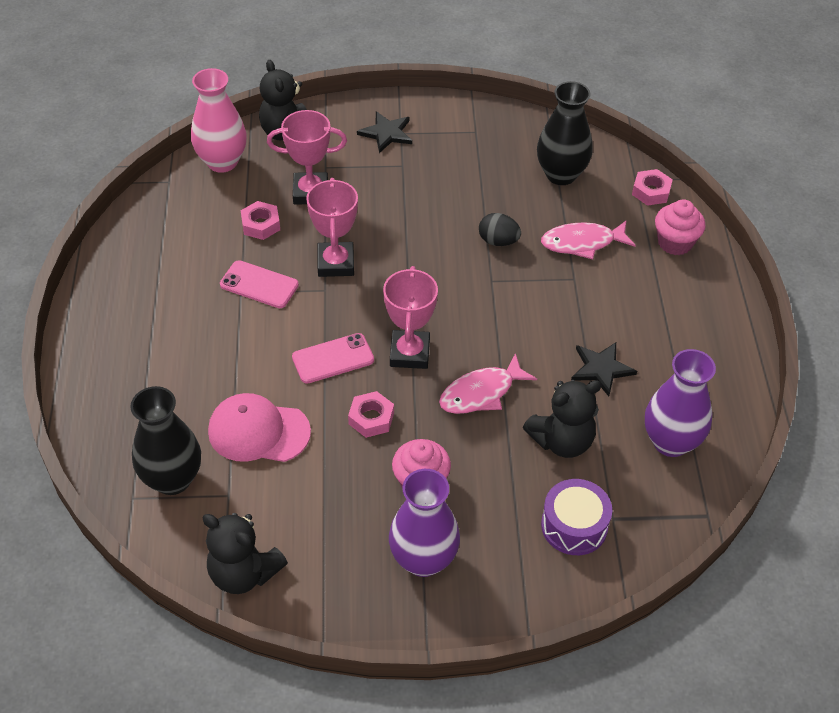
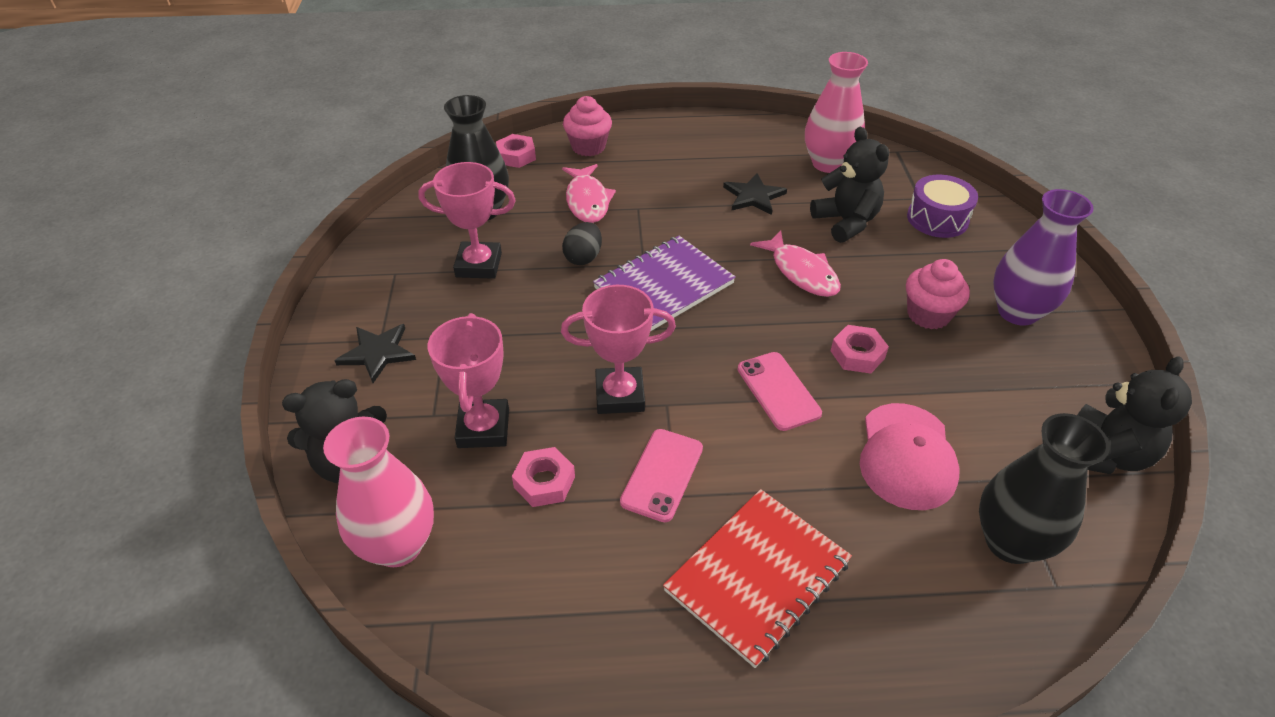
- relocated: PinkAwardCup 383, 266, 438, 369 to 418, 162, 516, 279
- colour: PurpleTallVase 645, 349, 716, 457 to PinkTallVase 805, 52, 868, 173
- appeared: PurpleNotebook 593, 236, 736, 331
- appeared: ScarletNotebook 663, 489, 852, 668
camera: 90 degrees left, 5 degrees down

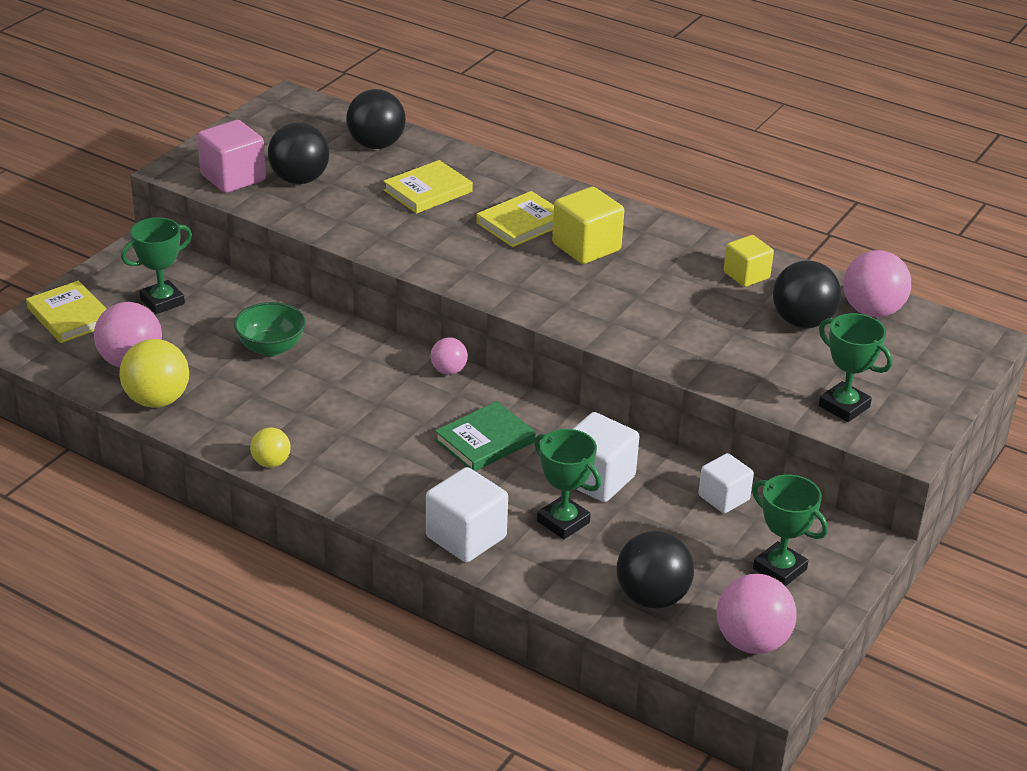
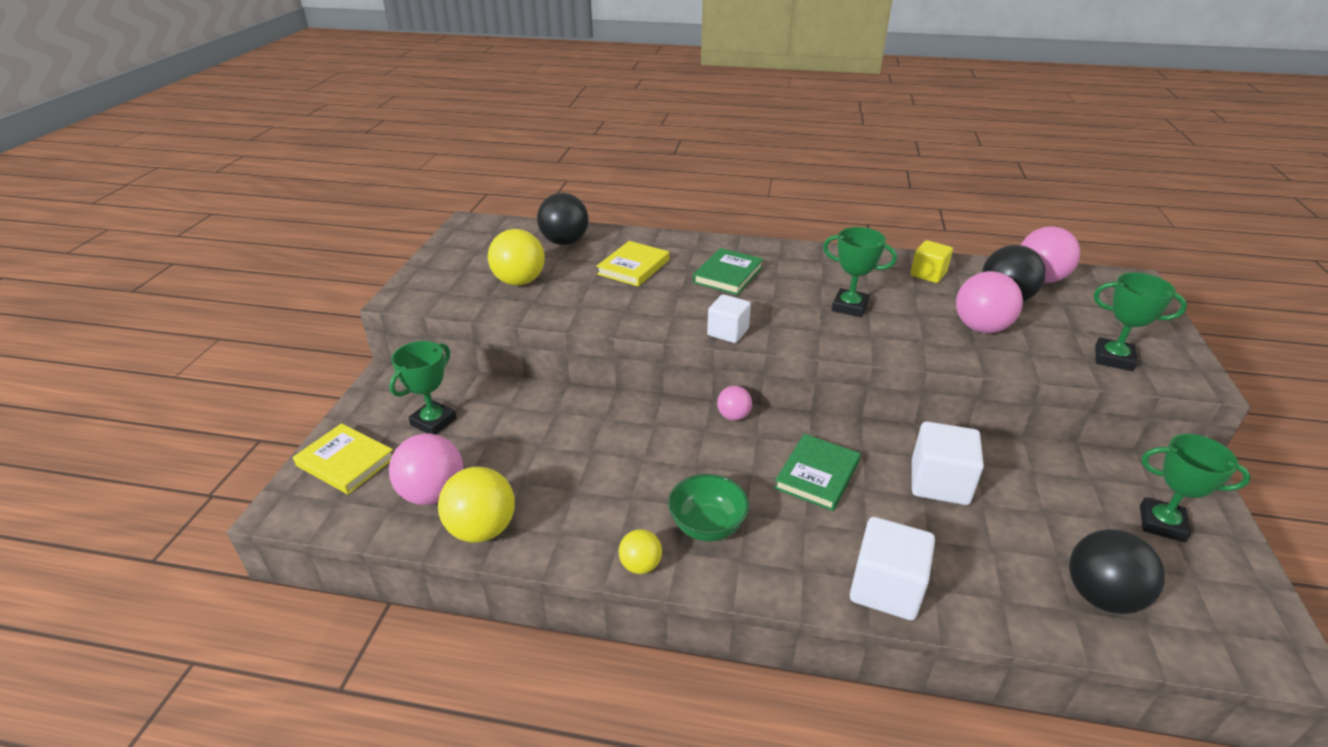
- missing: PinkCube 197, 120, 266, 193
- colour: JetBlackBall 268, 122, 329, 184 to BrightYellowBall 488, 229, 545, 286
- missing: BrightYellowCube 552, 187, 624, 264
- colour: BrightYellowHardcover 476, 191, 554, 247 to LeafGreenHardcover 693, 248, 764, 295
- relocated: LeafGreenServingBowl 234, 302, 306, 356 to 668, 474, 749, 542
- relocated: LeafGreenAwardCup 534, 429, 601, 539 to 823, 227, 897, 317
- relocated: PureWhiteCube 698, 453, 754, 513 to 707, 294, 751, 343
- relocated: PinkBall 717, 574, 797, 654 to 956, 271, 1023, 333
camera: 20 degrees left, 0 degrees up

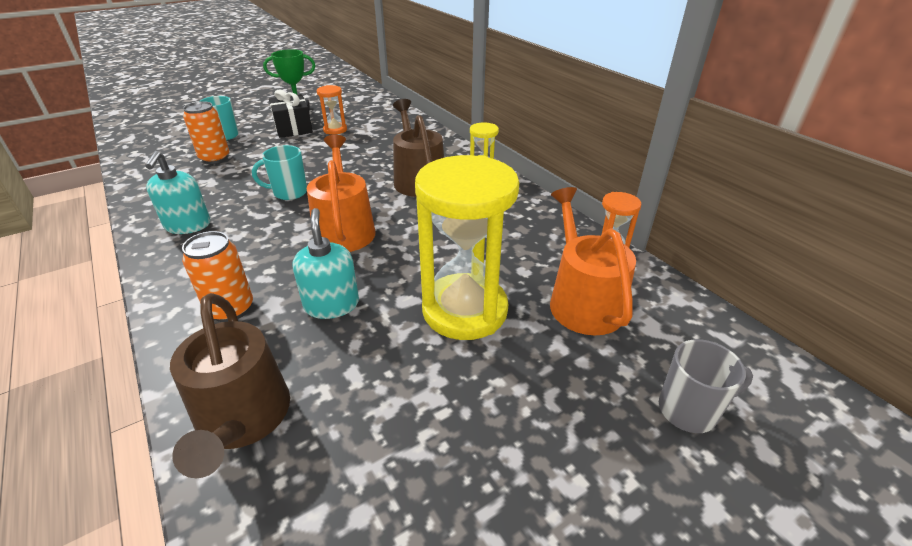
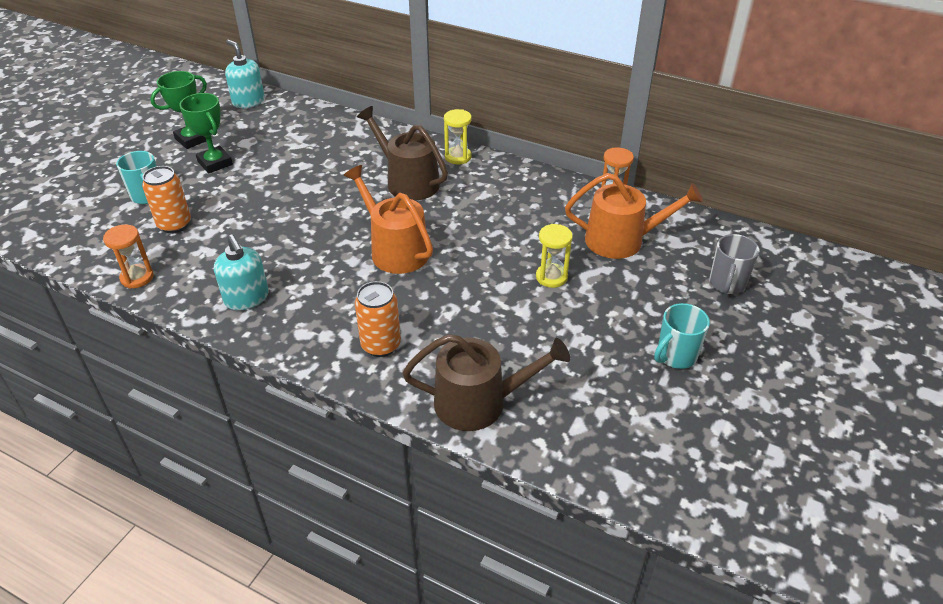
- relocated: OrangeColouredSandglass 317, 85, 347, 135 to 103, 225, 154, 288
- exchanged: JetBlackPresent 269, 89, 313, 138 to LeafGreenAwardCup 179, 93, 233, 174
- relocated: TurquoiseMug 252, 145, 307, 200 to 654, 303, 710, 369
- size: BrightYellowSandglass 415, 155, 519, 340 = 536, 224, 573, 288 x0.47
- spun: OrangeColouredSprinklingCan 550, 187, 636, 336 = 565, 173, 703, 259 135 degrees clockwise
- relocated: TurquoisePumpBottle 293, 208, 359, 319 to 225, 40, 265, 108
- spun: DarkBrownSprinklingCan 170, 293, 290, 478 = 403, 334, 570, 431 45 degrees counterclockwise
- spun: AshGreyMug 659, 339, 753, 433 = 709, 234, 759, 294 150 degrees clockwise
camera: 30 degrees left, 5 degrees up

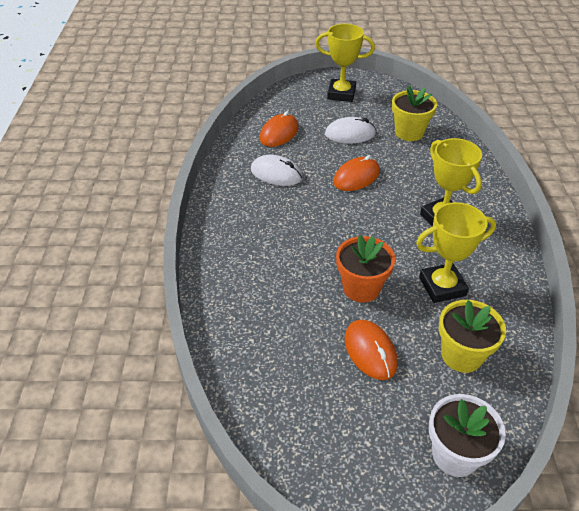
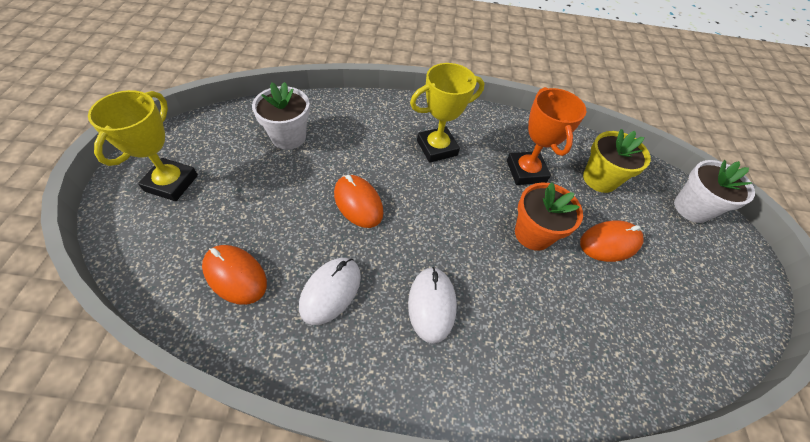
- colour: BrightYellowPottedPlant 392, 85, 437, 141 to PureWhitePottedPlant 252, 82, 310, 150
- relocated: PureWhitePcMouse 325, 117, 376, 143 to 408, 267, 457, 344
- colour: BrightYellowAwardCup 416, 202, 496, 303 to OrangeColouredAwardCup 507, 87, 587, 185
camera: 90 degrees left, 10 degrees up

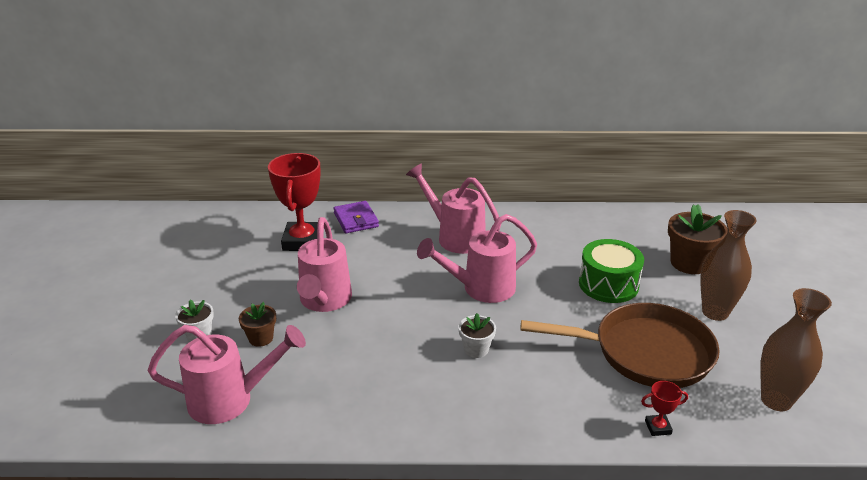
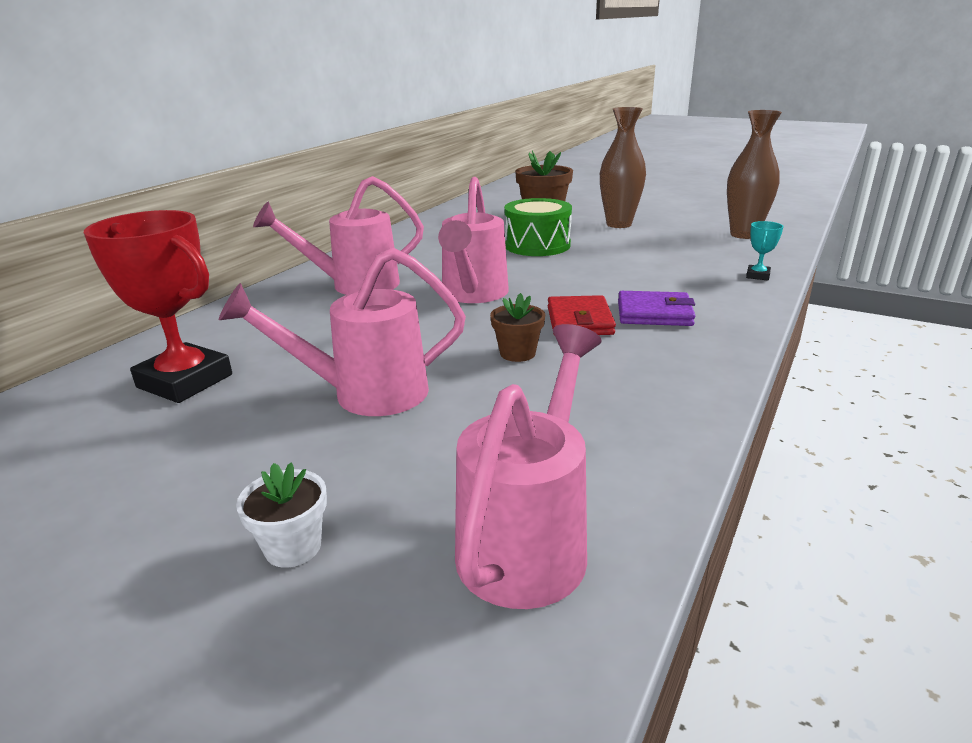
- relocated: PurpleWallet 334, 201, 379, 233 to 618, 291, 695, 326
- spun: PinkSprinklingCan 297, 217, 352, 312 = 219, 248, 466, 416 135 degrees clockwise
- relocated: DarkBrownPottedPlant 239, 302, 276, 347 to 490, 293, 545, 362
- missing: DarkBrownPan 521, 303, 720, 388
- exchanged: PureWhitePottedPlant 459, 313, 496, 358 to ScarletWallet 548, 295, 616, 335
- colour: ScarletAwardCup 641, 381, 688, 436 to TurquoiseAwardCup 746, 221, 784, 280
camera: 60 degrees left, 5 degrees down

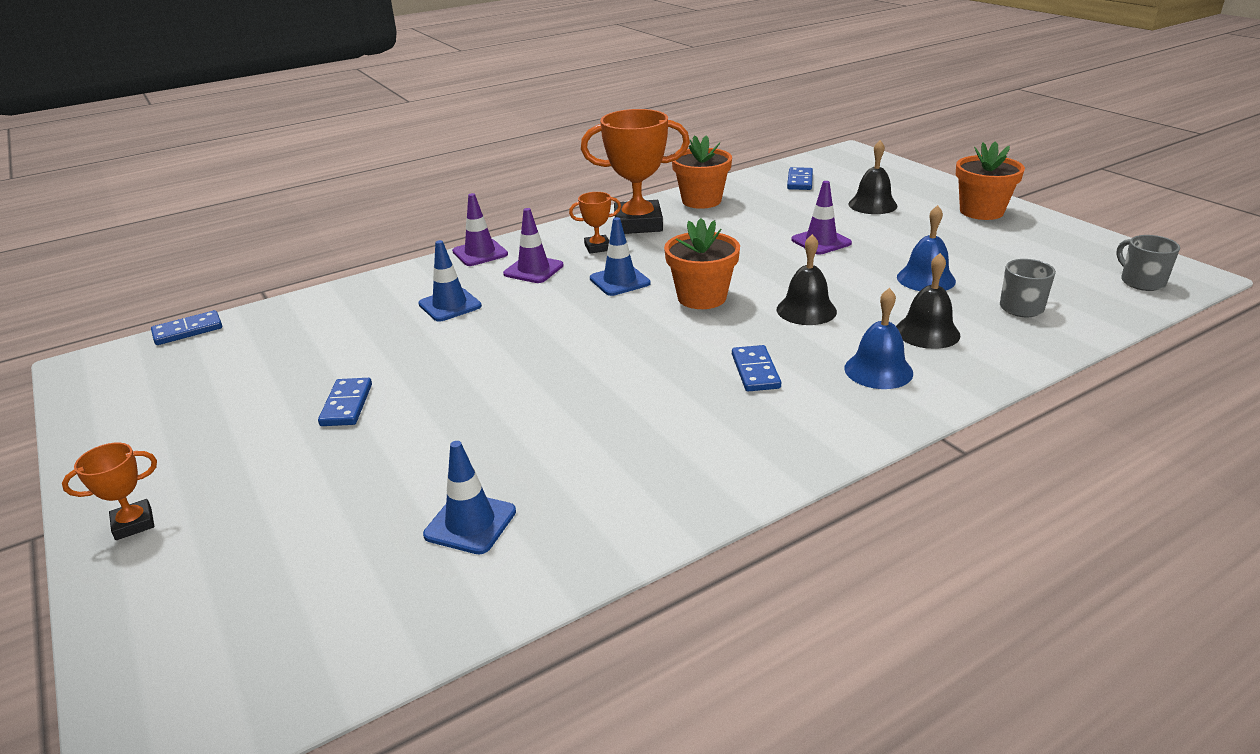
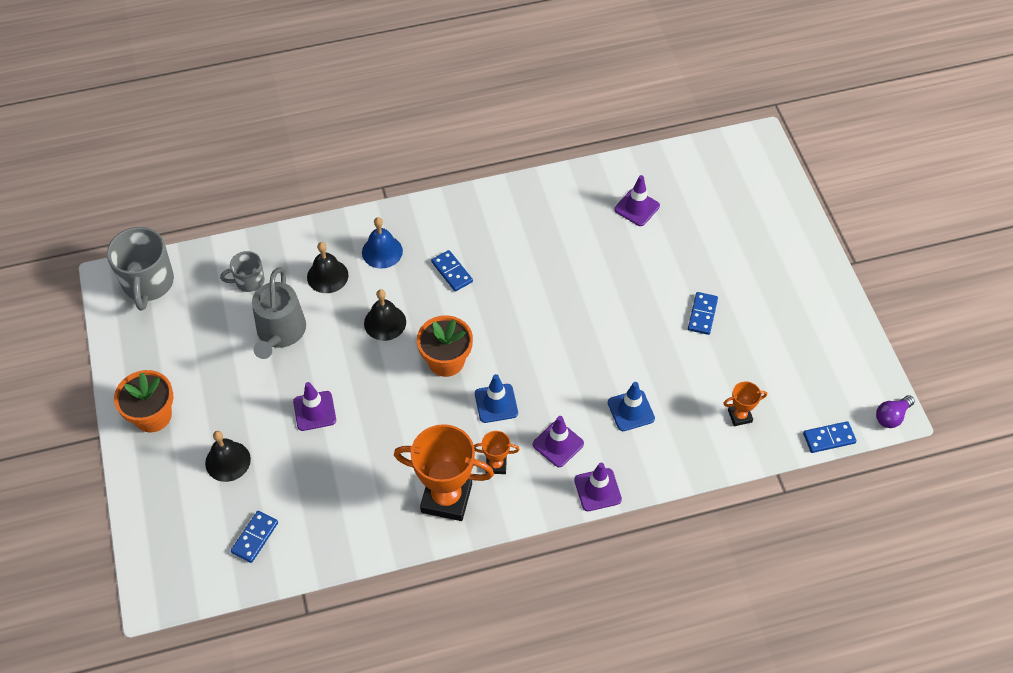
- missing: OrangeColouredPottedPlant 672, 135, 732, 209
- exchanged: CobaltBell 897, 205, 956, 291 to AshGreySprinklingCan 252, 267, 306, 359
- size: AshGreyMug 1116, 235, 1180, 291 = 107, 227, 174, 311 x1.80
- spun: CobaltDominoTile 732, 345, 781, 391 = 431, 250, 473, 291 45 degrees counterclockwise
- colour: CobaltRoadCone 423, 441, 516, 555 to PurpleRoadCone 615, 175, 660, 226
- relocated: OrangeColouredAwardCup 62, 443, 157, 540 to 723, 381, 767, 426
- appeared: PurpleBulb 876, 395, 915, 428
camera: 165 degrees left, 25 degrees up

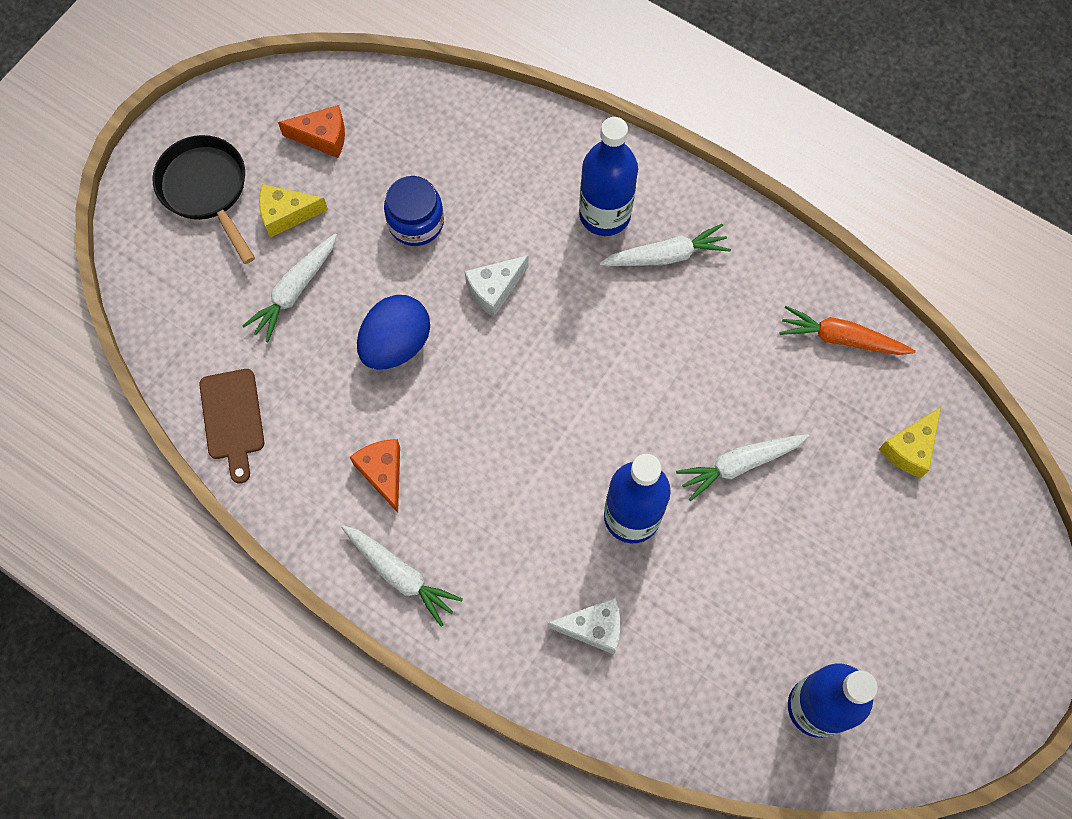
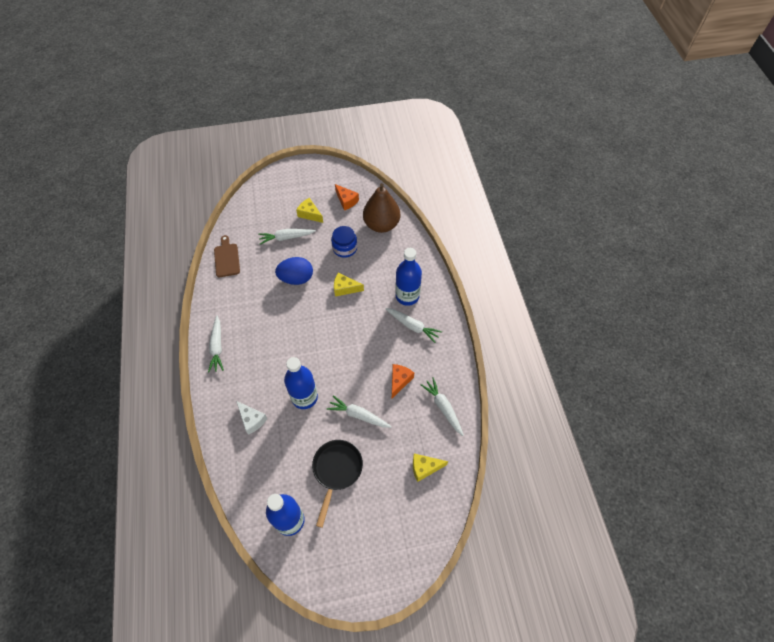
- relocated: JetBlackPan 153, 135, 255, 264 to 312, 440, 363, 528
- colour: PureWhiteCheeseWedge 465, 255, 529, 317 to BrightYellowCheeseWedge 334, 273, 364, 297
- colour: OrangeColouredCarrot 779, 306, 916, 355 to PureWhiteCarrot 420, 377, 464, 436
- spun: DarkBrownCuttingBoard 199, 369, 264, 484 = 214, 235, 240, 277 135 degrees clockwise
- relocated: OrangeColouredCheeseWedge 350, 439, 400, 513 to 392, 364, 414, 398
- appeared: DarkBrownPearFruit 363, 183, 400, 233
camera: 45 degrees right, 10 degrees down

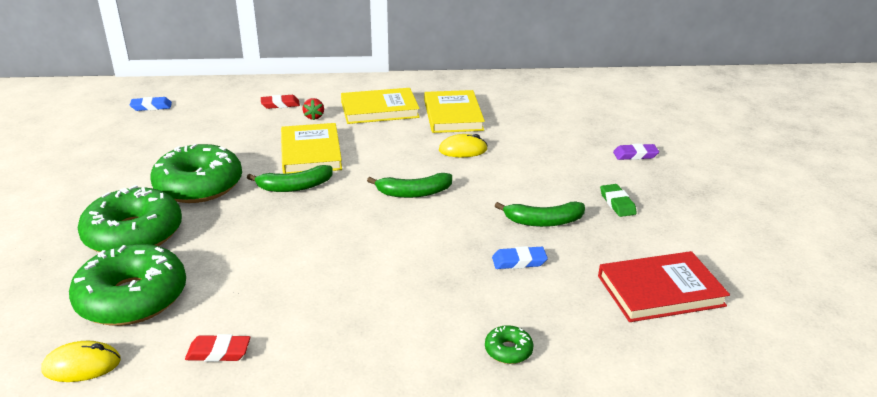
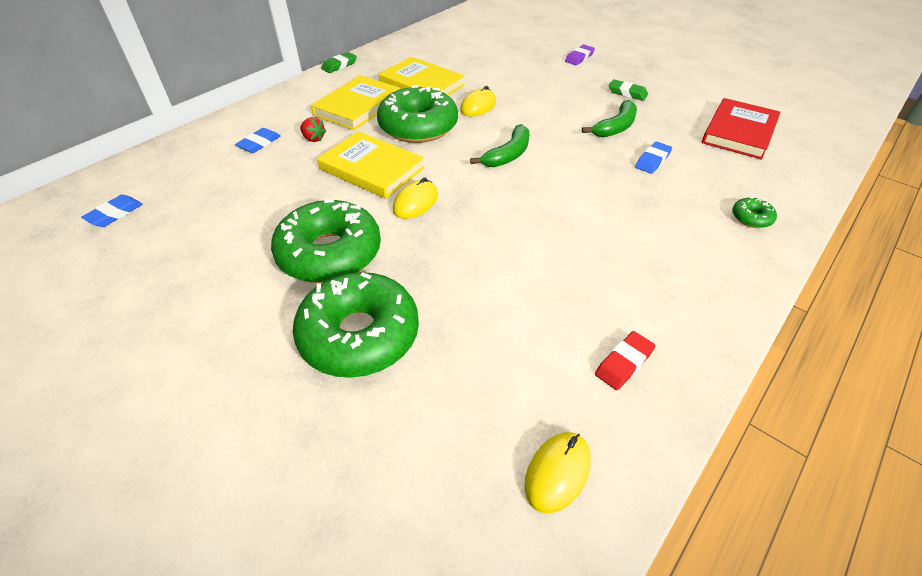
- colour: ScarletGumEraser 261, 95, 300, 109 to CobaltGumEraser 235, 128, 281, 153
- exchanged: LeafGreenBanana 247, 165, 333, 192 to BrightYellowPcMouse 393, 177, 438, 219
- relocated: LeafGreenDoughnut 69, 244, 186, 326 to 377, 85, 458, 143
- appeared: LeafGreenGumEraser 321, 52, 357, 73
camera: 45 degrees left, 15 degrees up

